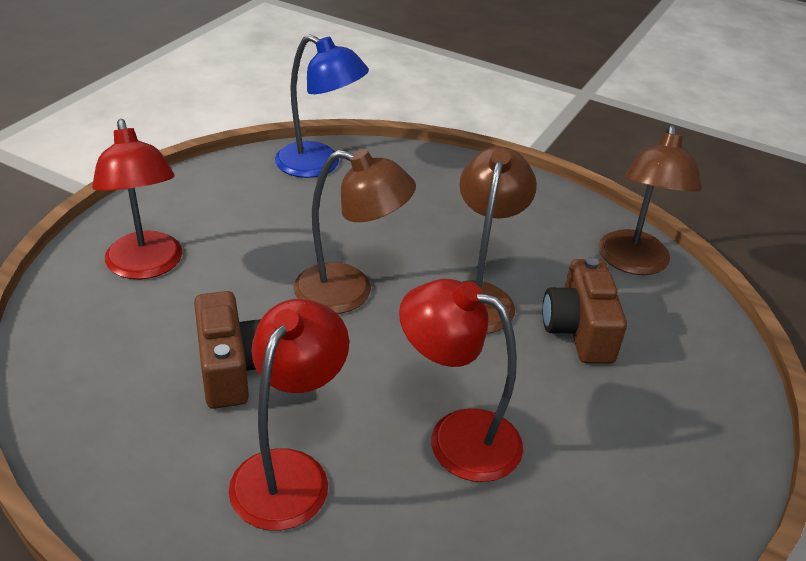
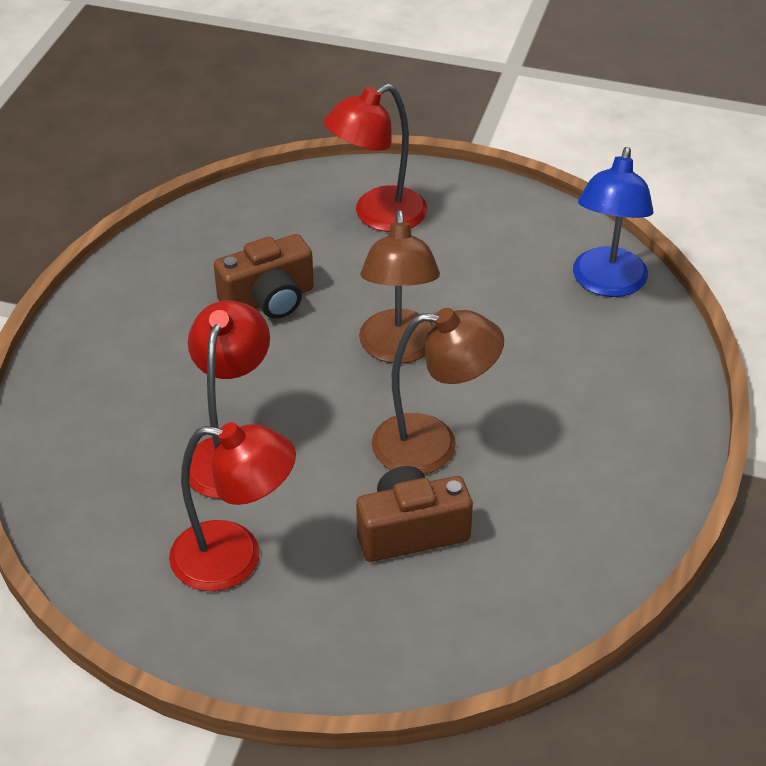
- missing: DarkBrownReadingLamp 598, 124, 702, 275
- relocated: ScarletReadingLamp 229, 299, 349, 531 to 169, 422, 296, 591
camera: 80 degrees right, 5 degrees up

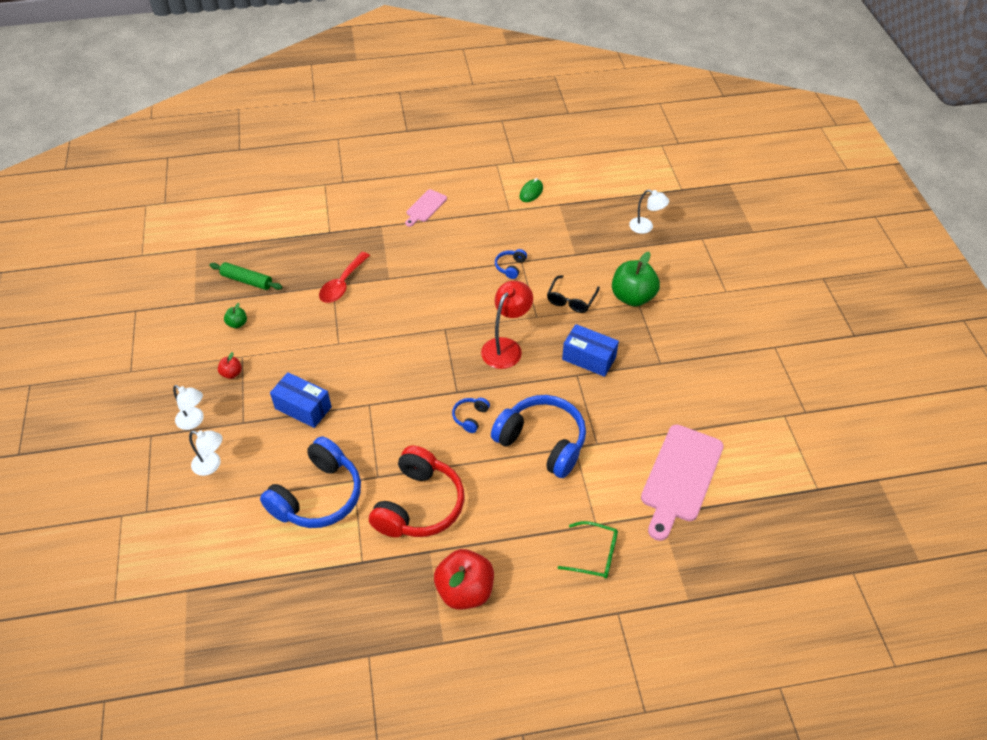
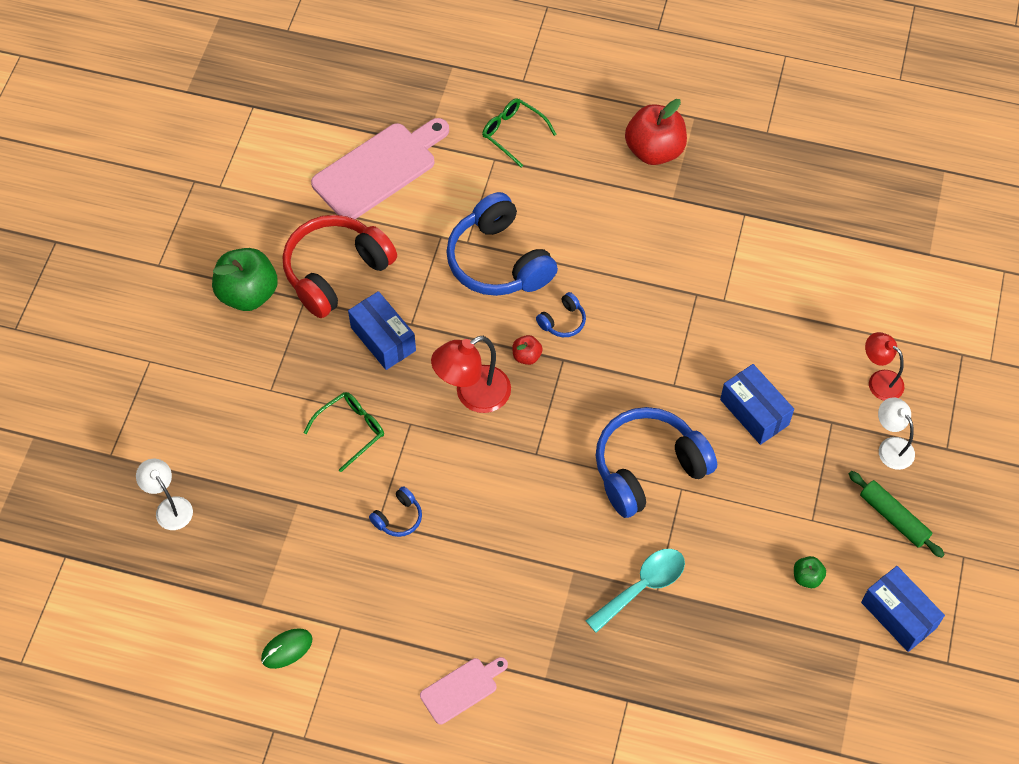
- colour: ScarletTablespoon 319, 252, 370, 303 to TurquoiseTablespoon 586, 549, 685, 633
- relocated: LeafGreenAppleFruit 612, 252, 660, 307 to 212, 248, 278, 311
- relocated: LeafGreenPastryRoller 209, 262, 283, 290 to 849, 471, 945, 558
- colour: JetBlackSpectacles 547, 275, 600, 313 to LeafGreenSpectacles 303, 392, 384, 472
- relocated: ScarletAppleFruit 218, 352, 242, 379 to 512, 335, 543, 365
- colour: PureWhiteReadingLamp 189, 430, 222, 476 to ScarletReadingLamp 865, 332, 904, 401
- relocated: CobaltHeadphones 260, 436, 361, 528 to 596, 407, 717, 518
- relocated: ScarletHeadphones 369, 445, 464, 537 to 283, 215, 397, 318
- appeared: CobaltParcel 861, 566, 945, 652
camera: 155 degrees left, 10 degrees up

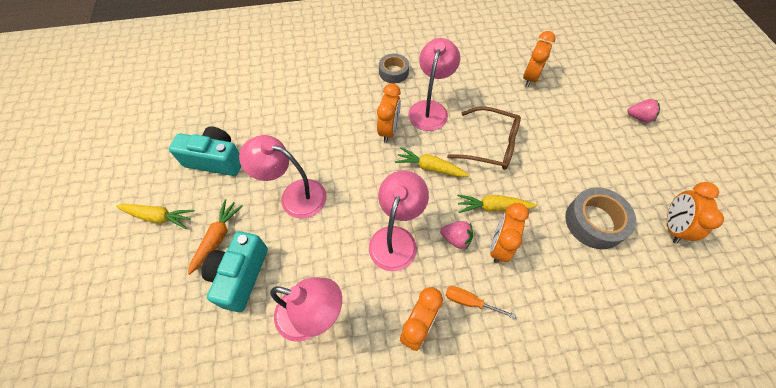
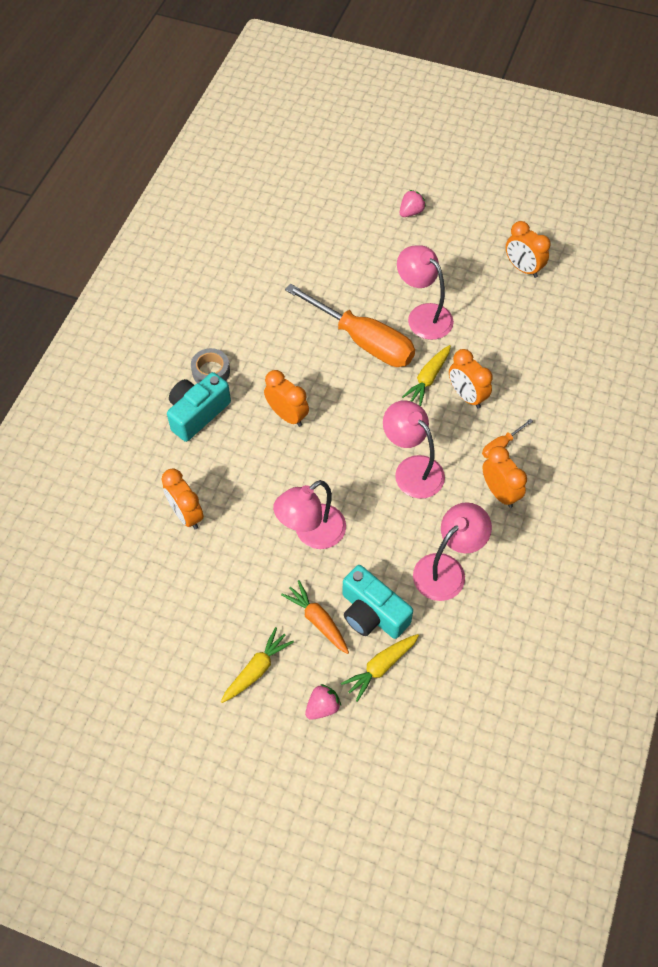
- relocated: OrangeColouredClock 523, 31, 556, 87 to 161, 469, 204, 529
- relocated: PinkReadingLamp 408, 38, 460, 131 to 397, 245, 454, 340
- exchanged: DarkBrownSpectacles 447, 106, 521, 170 to OrangeColouredFlatScrewdriver 285, 284, 415, 367
- relocated: TurquoiseCamera 169, 126, 241, 176 to 167, 372, 231, 442
- relocated: BrightYellowCarrot 395, 147, 469, 177 to 341, 634, 419, 702
- missing: AshGreyRollOfTape 565, 187, 636, 249
- relocated: PinkStrawberry 440, 221, 473, 249 to 305, 684, 341, 720
camera: 60 degrees left, 0 degrees up

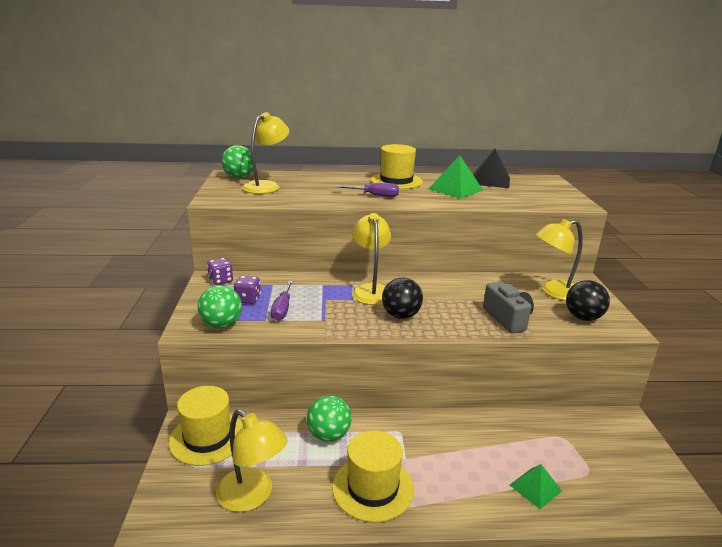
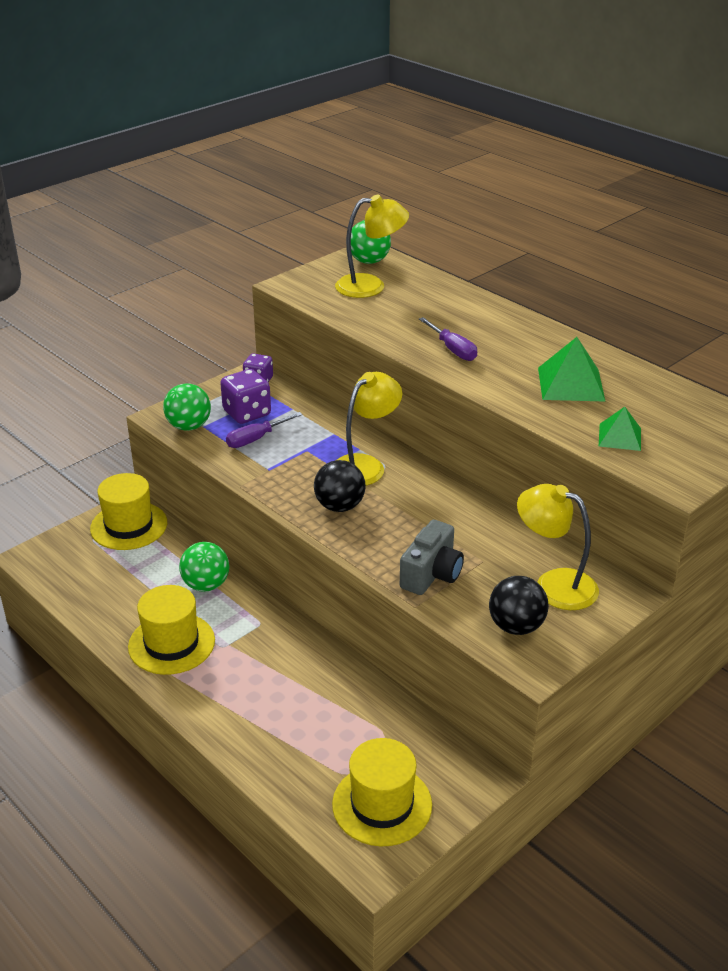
- relocated: BrightYellowTopHat 370, 144, 423, 189 to 332, 738, 432, 846
- missing: JetBlackSolidPyramid 473, 149, 510, 188
- size: PurpleDice 234, 276, 261, 304 = 220, 369, 271, 424 x1.53
- missing: BrightYellowReadingLamp 216, 409, 288, 512
- relocated: LeafGreenSolidPyramid 510, 464, 562, 509 to 599, 407, 641, 451
camera: 50 degrees right, 10 degrees up

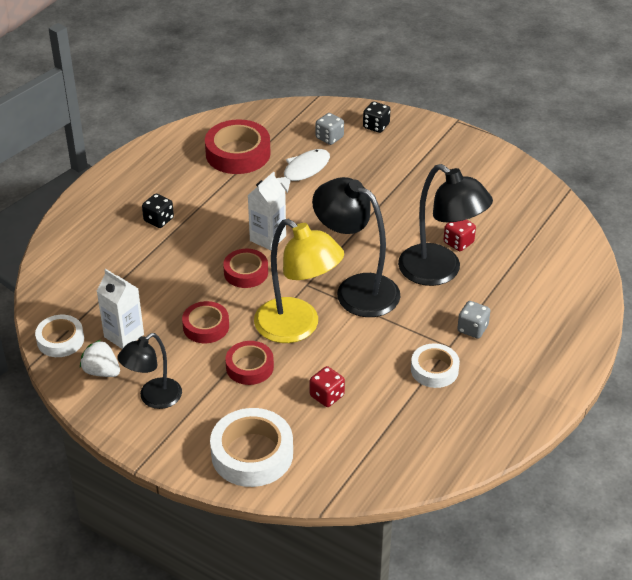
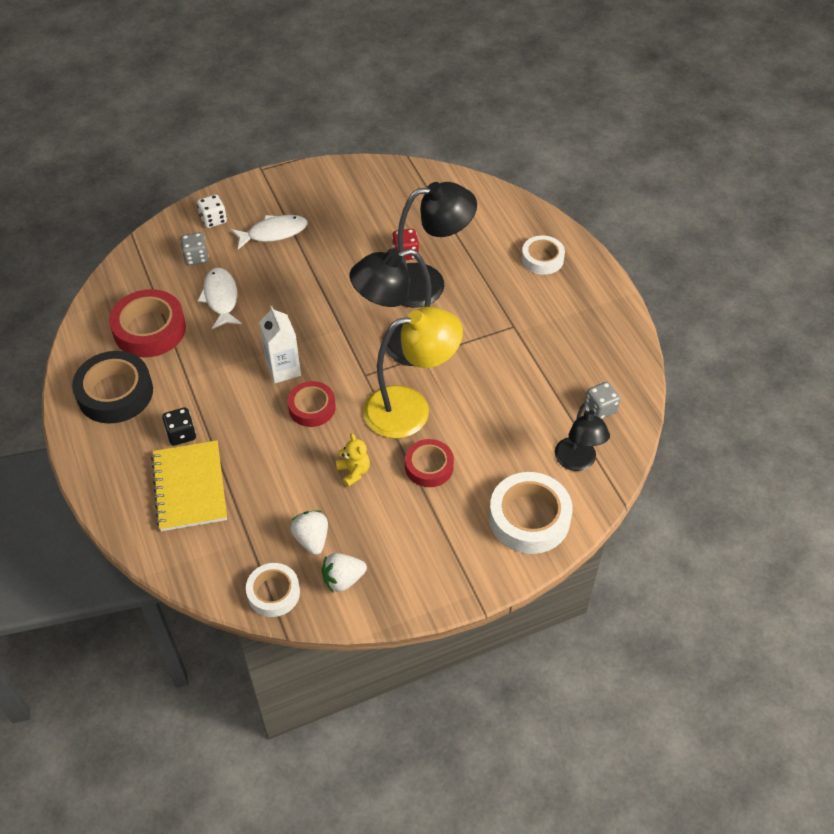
- colour: JetBlackDice 363, 101, 390, 133 to PureWhiteDice 197, 194, 227, 228
- exchanged: PureWhiteCarton 97, 269, 144, 349 to PureWhiteStrawberry 290, 511, 328, 555
- exchanged: ScarletRollOfTape 182, 301, 229, 343 to BrightYellowStuffedBear 336, 433, 370, 487
- relocated: AshGreyDice 457, 301, 490, 338 to 585, 382, 620, 419
- relocated: JetBlackReadingLamp 117, 333, 182, 409 to 555, 402, 610, 471
- relocated: PureWhiteRollOfTape 411, 344, 460, 388 to 521, 235, 565, 275
- missing: ScarletDice 310, 366, 345, 407
- appeared: PureWhiteFishFigure 231, 215, 308, 249
- appeared: JetBlackRollOfTape 72, 351, 153, 424
- appeared: BrightYellowNotebook 151, 440, 227, 531
camera: 55 degrees left, 10 degrees up

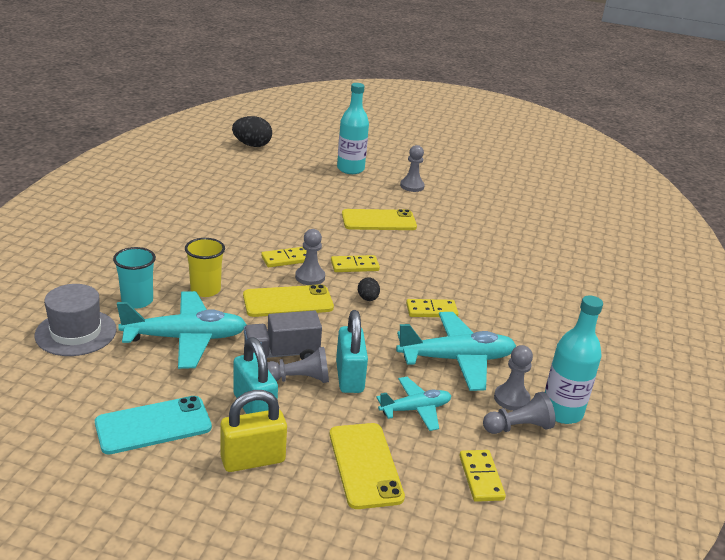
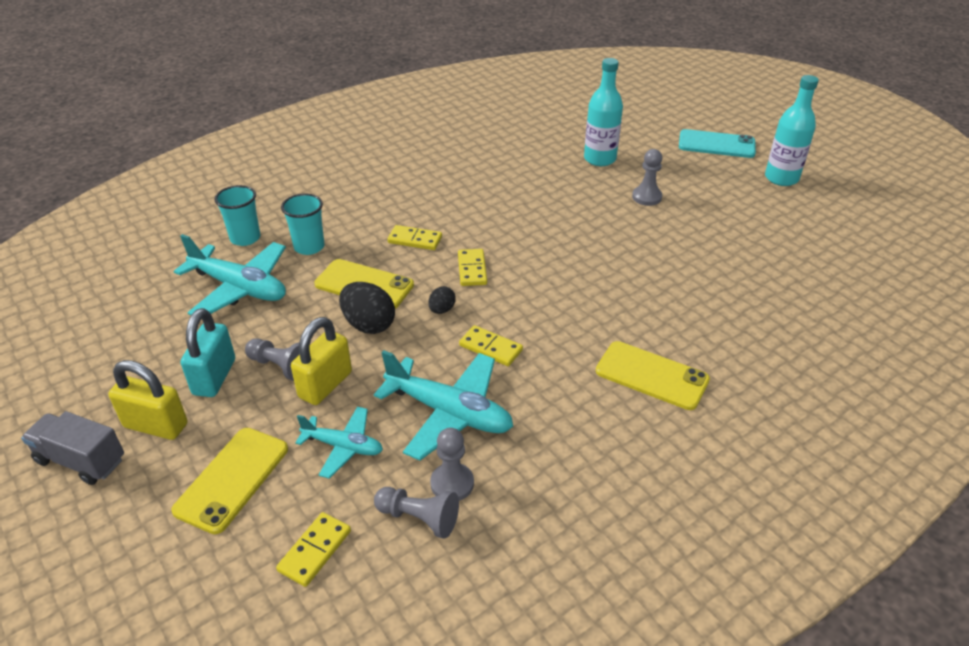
- relocated: JetBlackEgg 232, 116, 272, 147 to 339, 282, 395, 334
- relocated: BrightYellowMobilePhone 342, 209, 417, 230 to 596, 341, 710, 410
- missing: AshGreyGamePawn 295, 229, 325, 285
- colour: BrightYellowCup 185, 238, 225, 297 to TurquoiseCup 281, 194, 325, 255
- spun: BrightYellowDominoTile 331, 255, 380, 272 = 458, 249, 487, 286 60 degrees clockwise
- missing: AshGreyTopHat 34, 284, 116, 356
- relocated: TurquoiseFlask 545, 295, 603, 424 to 765, 75, 819, 186
- colour: TurquoiseLock 336, 310, 368, 393 to BrightYellowLock 291, 317, 352, 405
- relocated: AshGreyToyTruck 244, 311, 322, 360 to 21, 411, 124, 485
- relocated: TurquoiseMobilePhone 95, 396, 212, 455 to 679, 129, 756, 158
camera: 40 degrees right, 10 degrees up

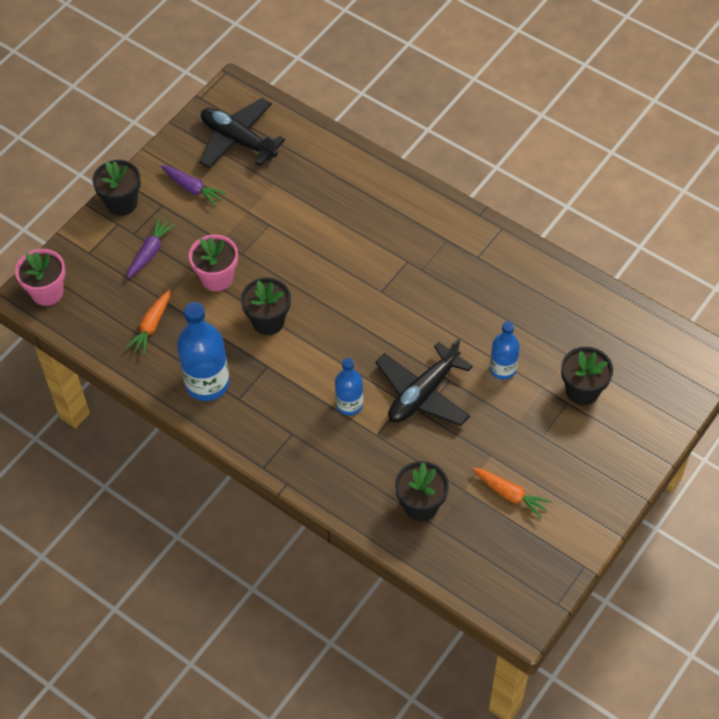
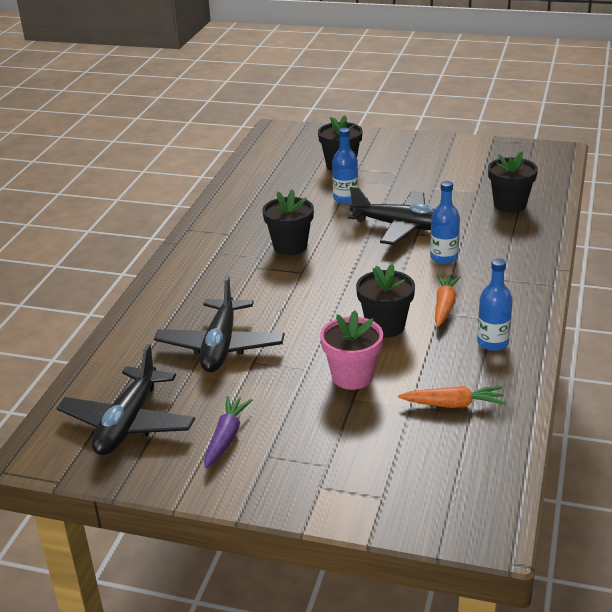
- relocated: JetBlackPottedPlant 93, 160, 141, 216 to 262, 189, 314, 255
- missing: PurpleCarrot 127, 217, 176, 278
- missing: PinkPottedPlant 15, 249, 65, 306
- size: CobaltFlask 177, 302, 230, 401 = 477, 259, 513, 351 x0.60
- relocated: OrangeColouredCarrot 472, 467, 552, 519 to 435, 274, 461, 326
- appeared: JetBlackPlane 154, 276, 285, 372
camera: 110 degrees left, 25 degrees down

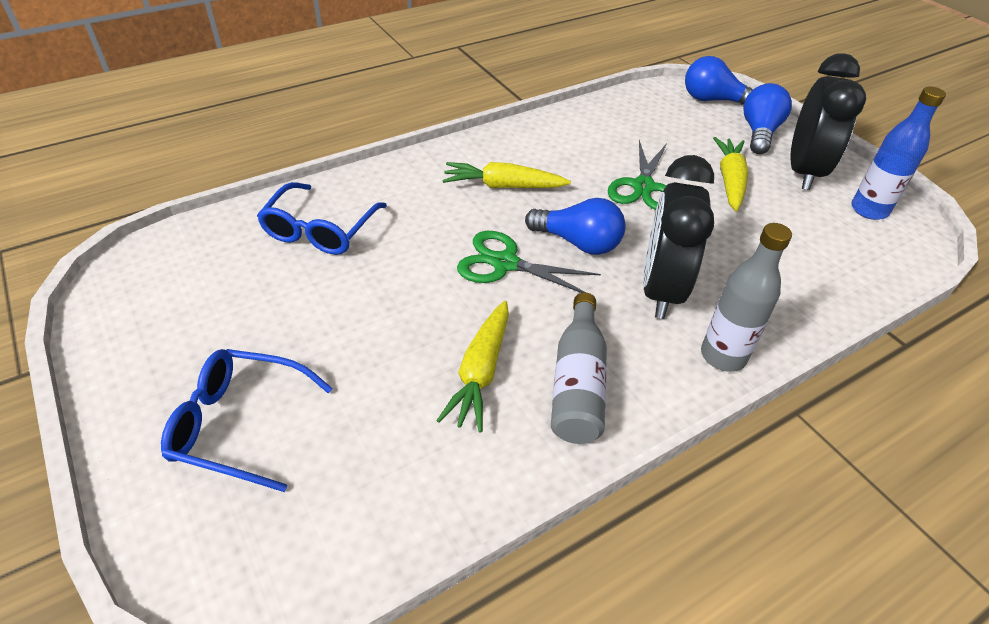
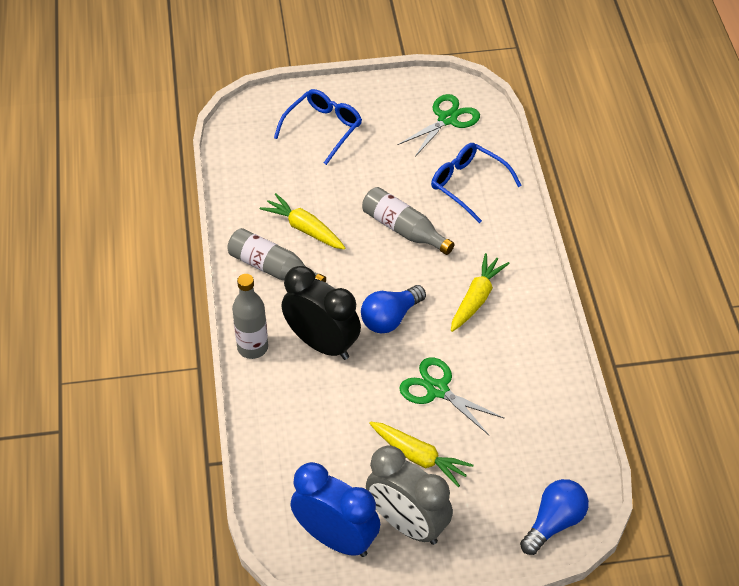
- colour: JetBlackClock 791, 53, 866, 190 to AshGreyClock 366, 445, 453, 545
- missing: CobaltBulb 743, 83, 792, 154
- exchanged: CobaltFlask 852, 86, 946, 220 to CobaltClock 290, 462, 380, 557
- relocated: LeafGreenPairOfScissors 457, 231, 601, 293 to 397, 94, 480, 157
- appeared: AshGreyFlask 362, 187, 455, 255
camera: 115 degrees right, 5 degrees up

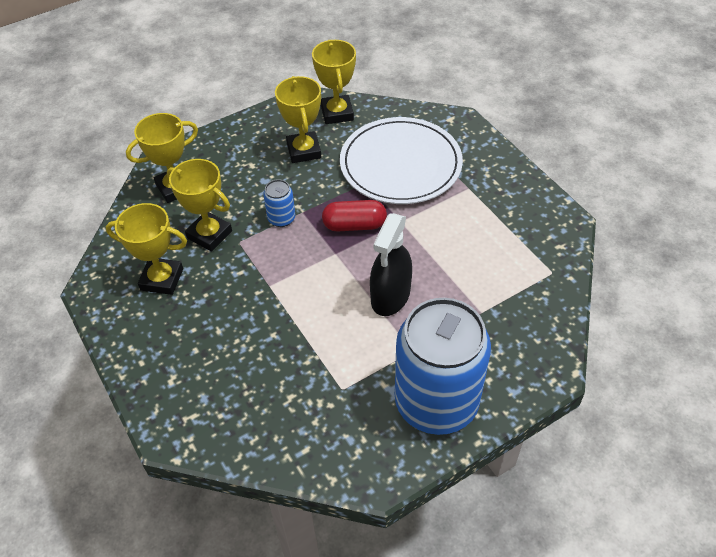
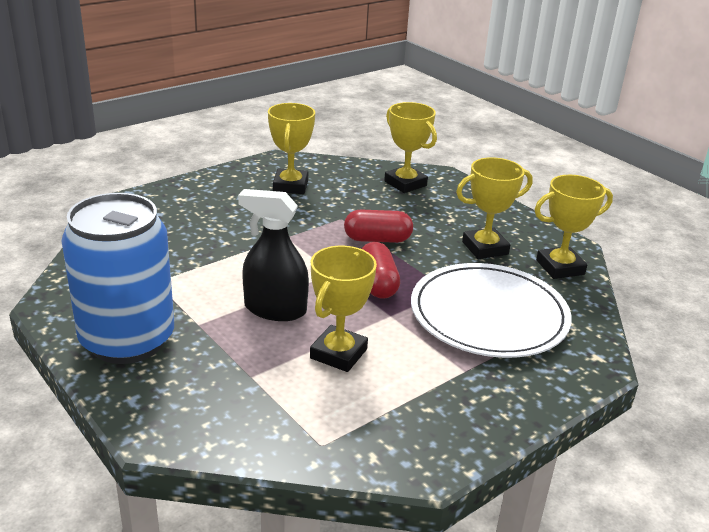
- relocated: BrightYellowAwardCup 167, 159, 232, 252 to 310, 246, 377, 372
- exchanged: CobaltCan 263, 179, 295, 227 to ScarletPill 344, 209, 413, 243
camera: 80 degrees right, 20 degrees down

